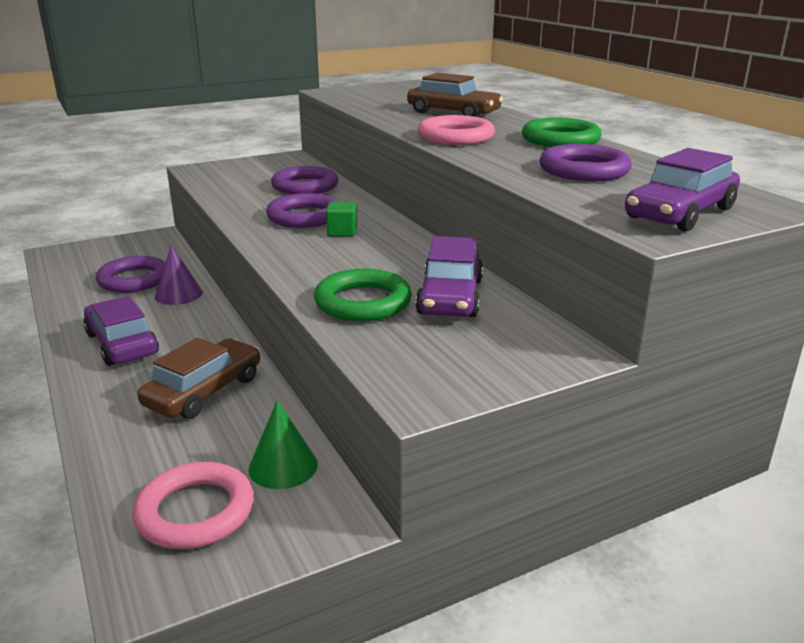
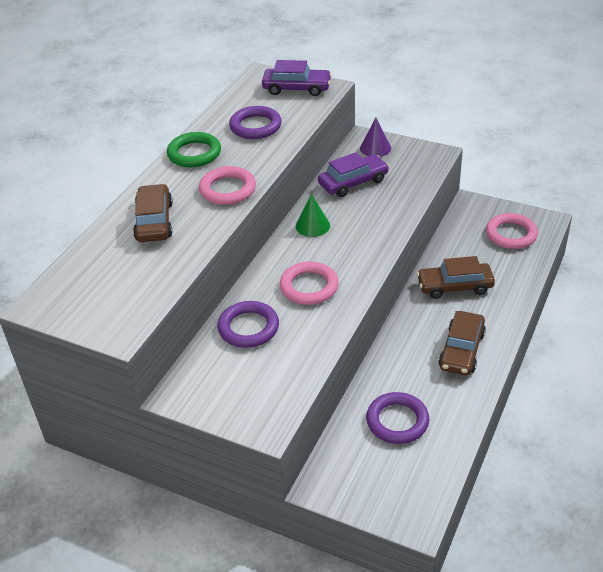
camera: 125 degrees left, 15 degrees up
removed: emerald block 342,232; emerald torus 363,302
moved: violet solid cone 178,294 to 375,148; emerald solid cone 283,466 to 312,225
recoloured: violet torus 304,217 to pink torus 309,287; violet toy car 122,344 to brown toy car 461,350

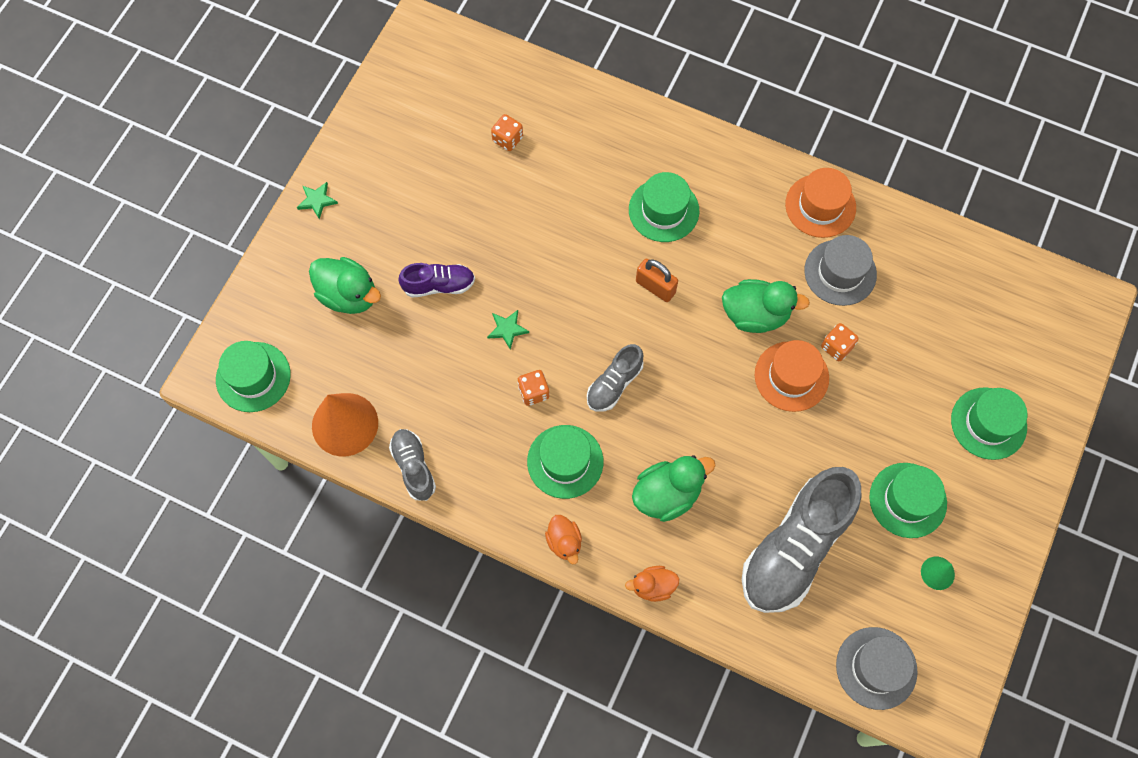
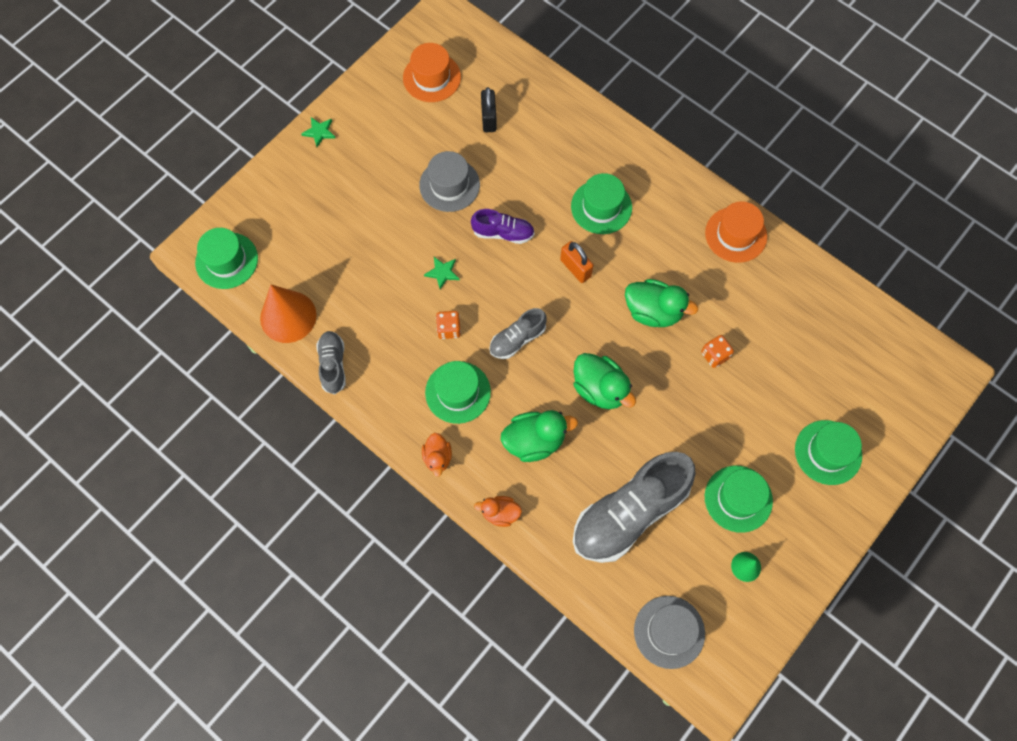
camera: 15 degrees right, 0 degrees up
moved: gray hat 840,272 to 449,185; emerald toy duck 349,295 to 600,389; violet lace-up shoe 439,285 to 503,233; orange hat 791,376 to 432,77
replaced: orange dice 507,139 to ebony small lock 488,119

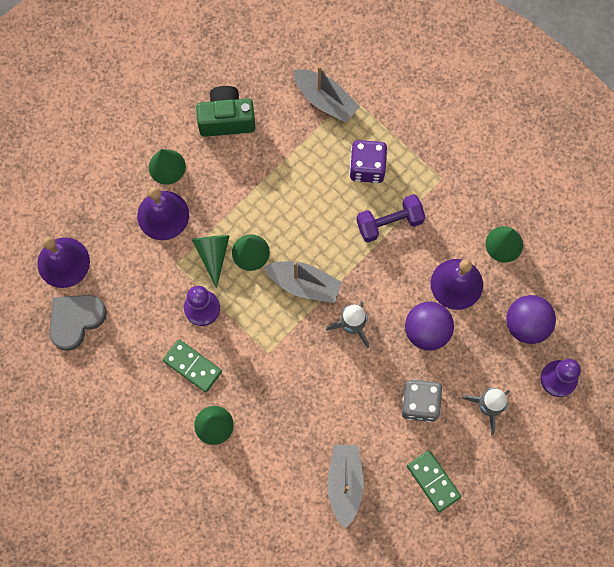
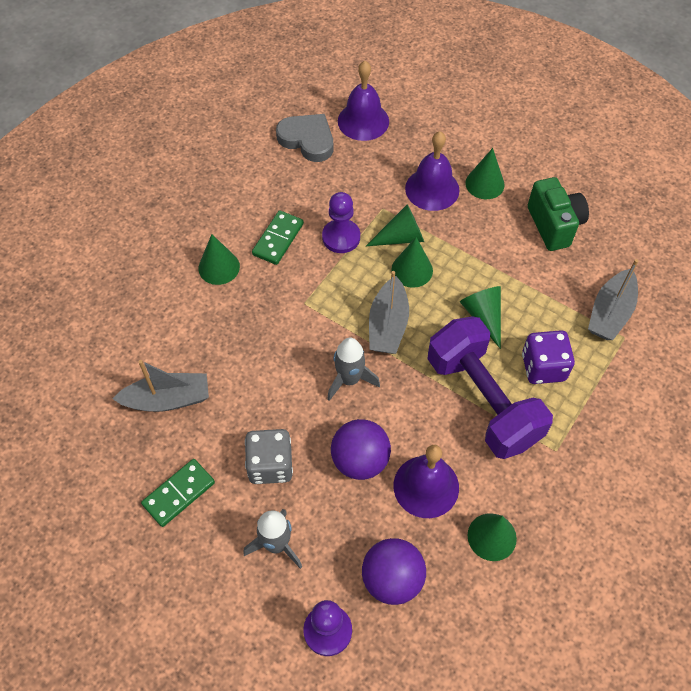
camera: 80 degrees right, 15 degrees down
added: emerald solid cone 483,316
resized: violet hand weight 389,223 = 482,400 x1.76

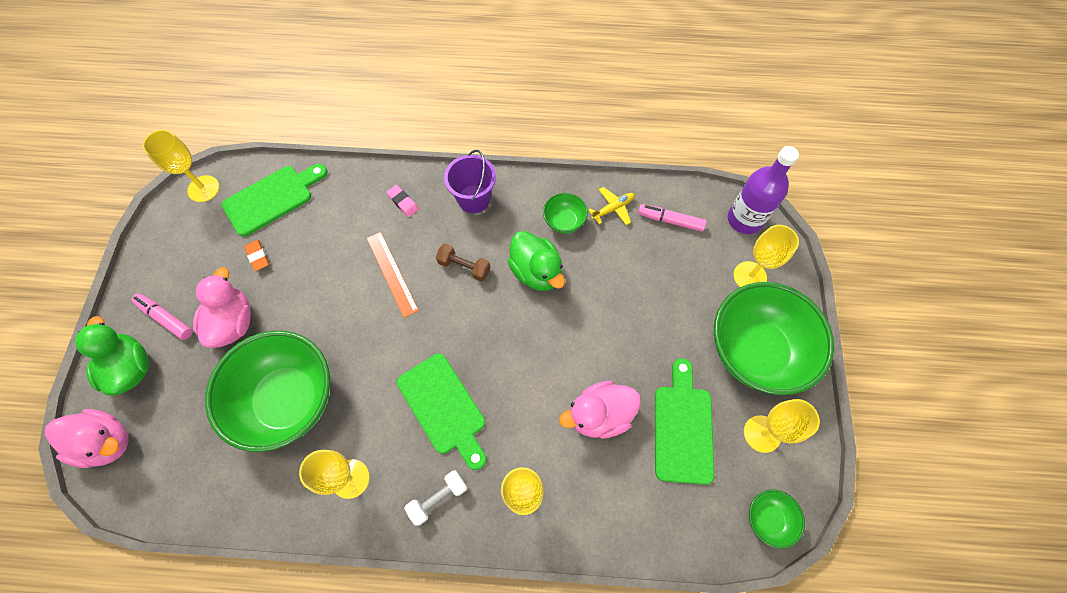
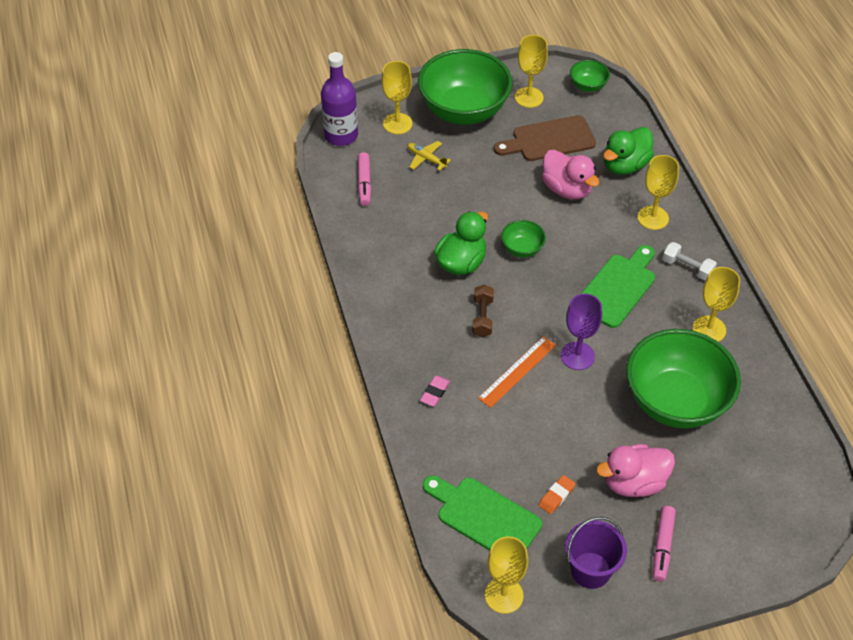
camera: 110 degrees left, 15 degrees down
removed: pink toy duck 107,442
added: violet wine glass 577,356
moved: violet bucket 474,199 to 590,570; yellow aeroplane 613,208 to 426,159; emerald deep dish 564,221 to 522,249; emerald toy duck 131,368 to 625,165
recoloured: emerald chopping board 683,428 to brown chopping board 549,140

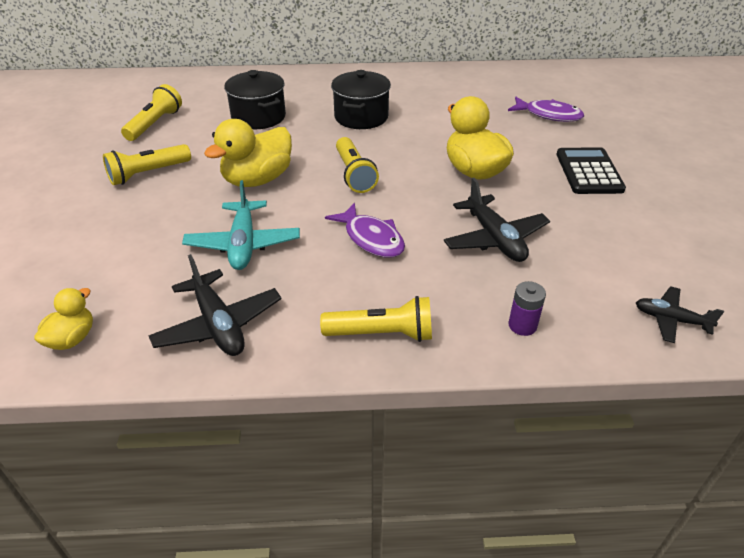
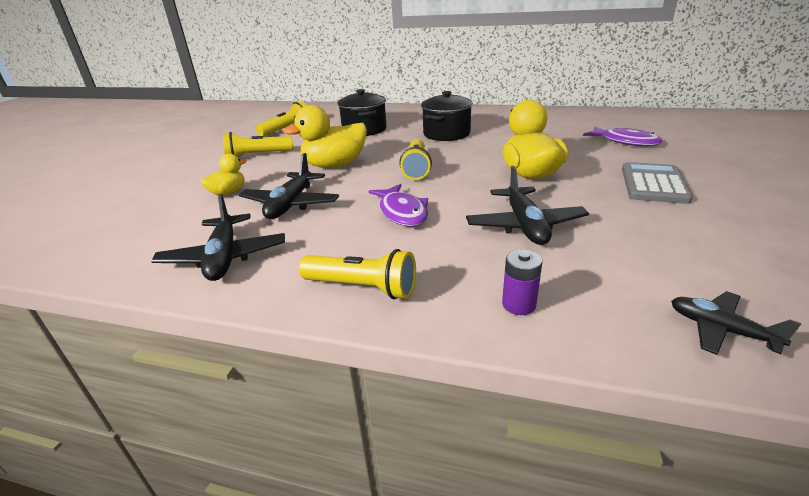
camera: 20 degrees right, 10 degrees down
moved: yellow toy duck 72,338 to 228,193
recoloured: ebony pocket calculator 589,172 to gray pocket calculator 653,184; turquoise aeroplane 243,244 to ebony aeroplane 291,204

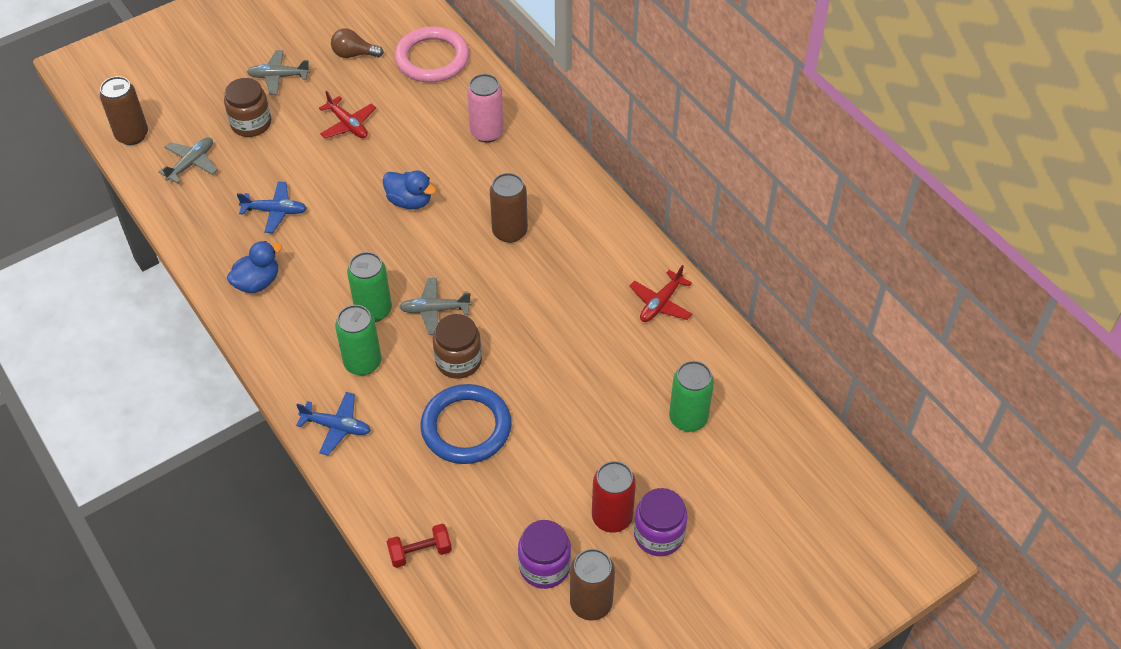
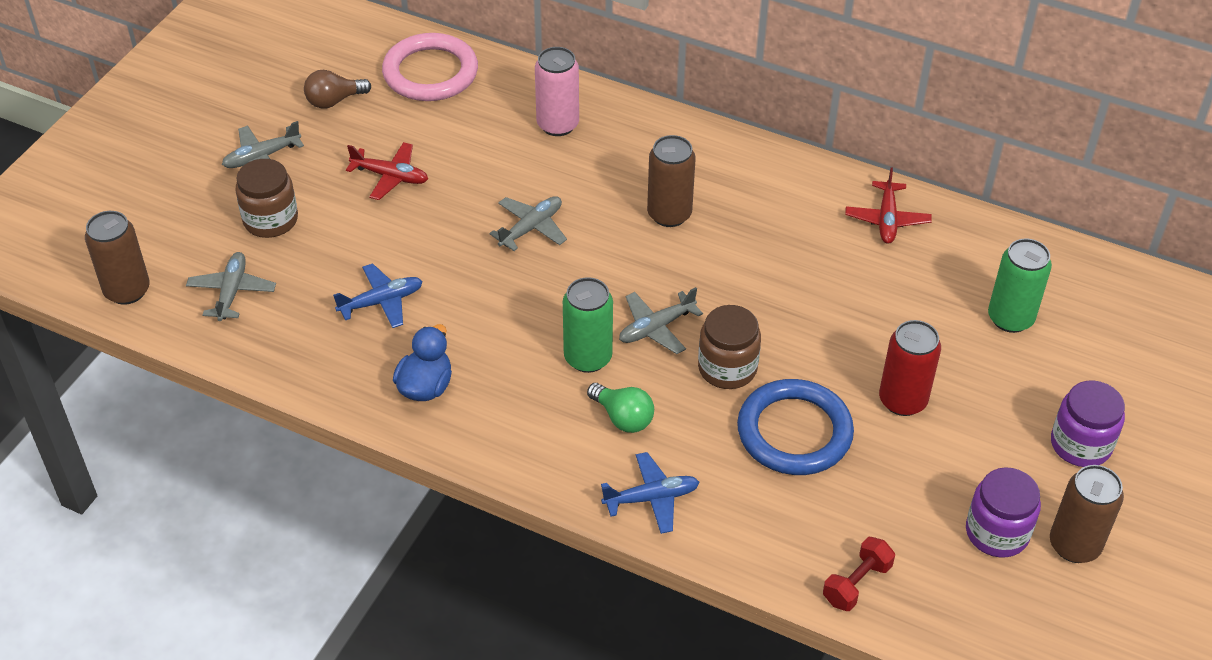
camera: 30 degrees left, 5 degrees down
moved: crimson can 612,517 to 902,400
replaced: royal blue toy duck 409,201 to gray aeroplane 531,228; emerald can 363,363 to emerald lightbulb 623,417

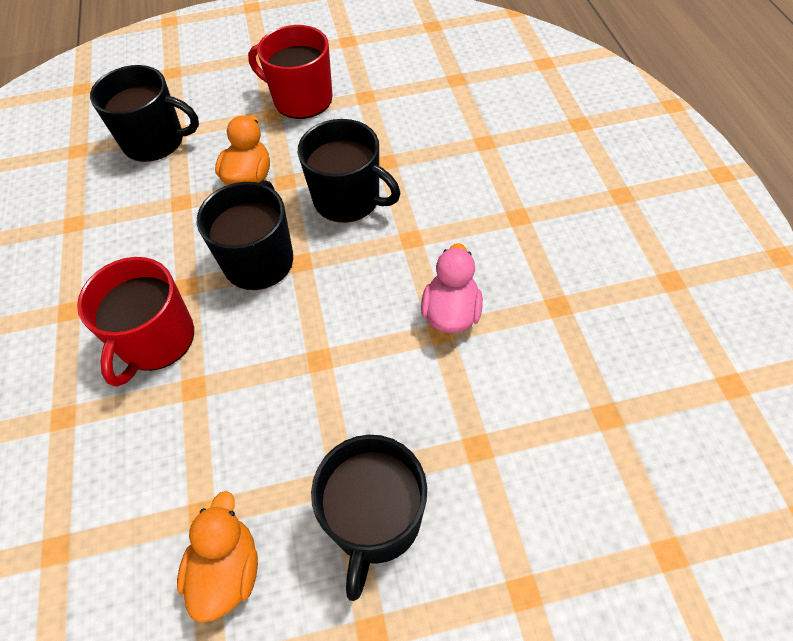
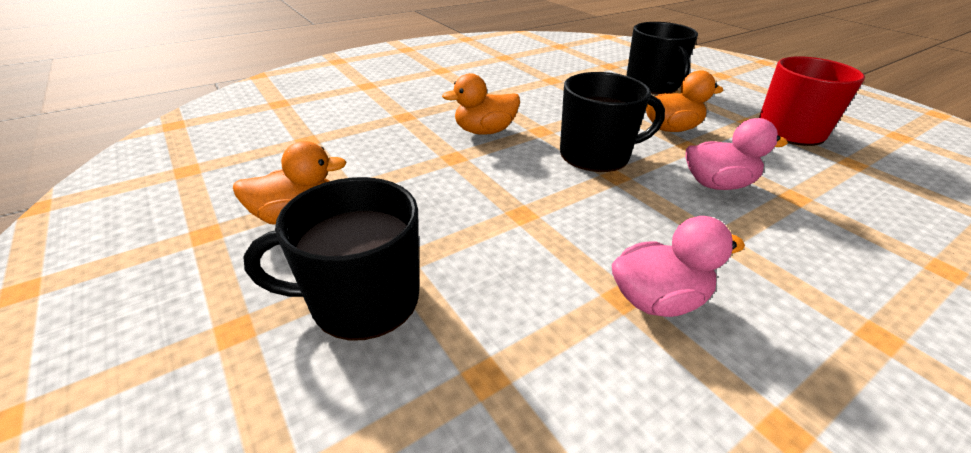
camera: 65 degrees right, 20 degrees down
replaced: ebony tea mug 348,198 to pink toy duck 717,184; crimson tea mug 156,340 to orange toy duck 484,131

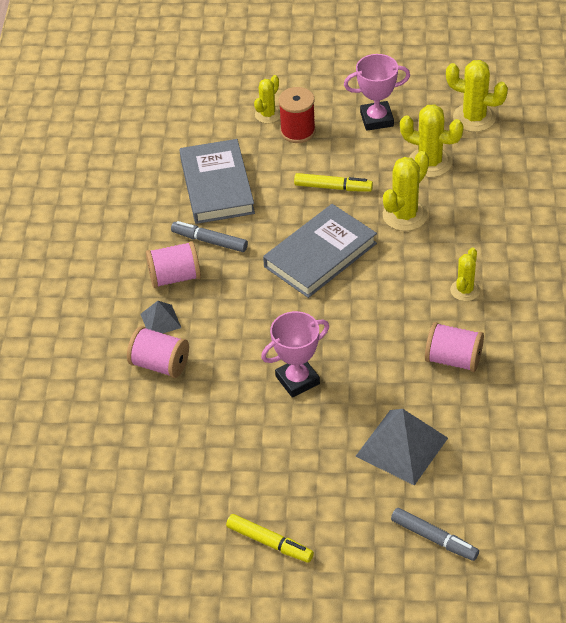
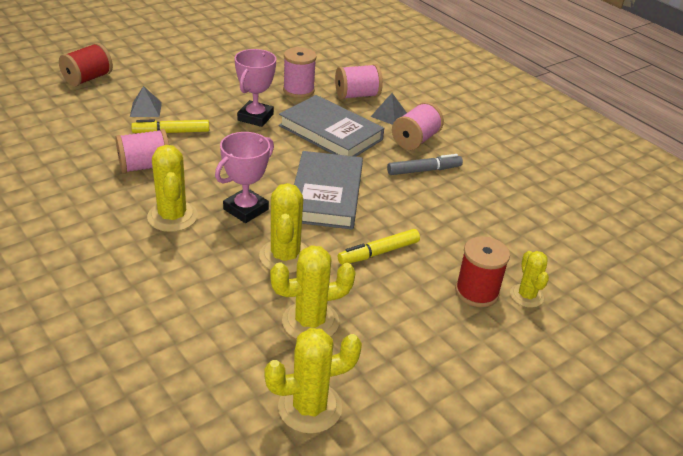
camera: 135 degrees right, 10 degrees down
added: pink reel of thread 298,90
moved: pink trophy 376,119 to 246,209; gray hardcover 217,186 to 330,133; yellow marker 269,542 to 171,132
replaced: gray marker 434,538 to crimson reel of thread 88,79
resized: yellow cactus 465,290 = 172,216 x1.58; gray pyramid 401,447 = 146,109 x0.53

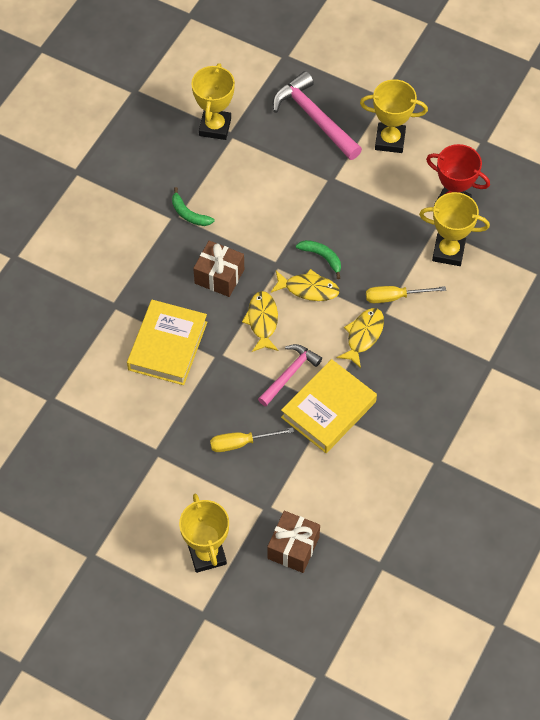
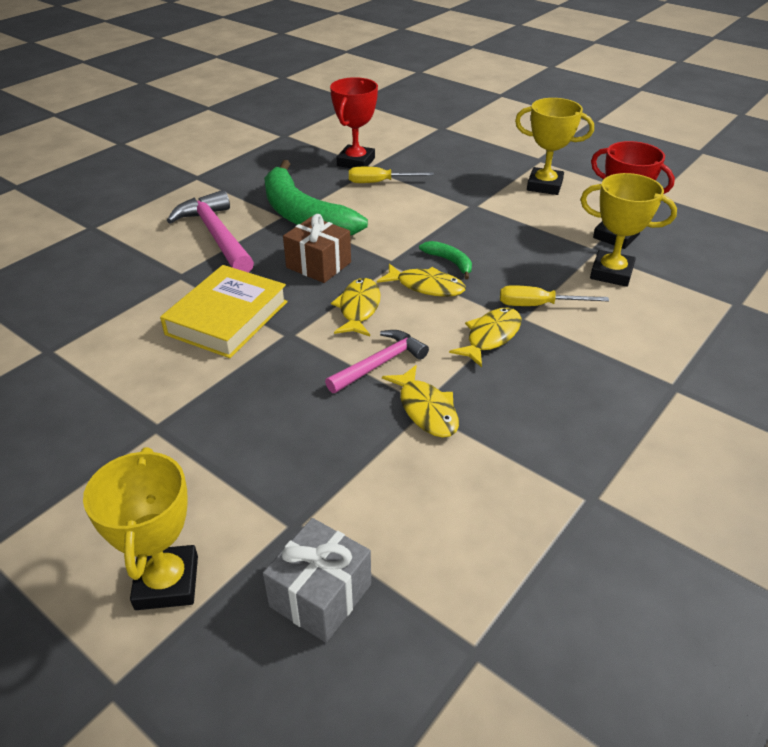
camera: 10 degrees right, 20 degrees down
moved: pink claw hammer 314,118 to 216,236; yellow screwdriver 241,443 to 380,182
replaced: yellow hardcover 328,409 to yellow fish 426,409
recoloured: yellow trophy 215,127 to crimson trophy 356,162; brown wrapped gift 293,547 to gray wrapped gift 320,595
resized: emerald banana fruit 189,214 = 303,215 x2.39

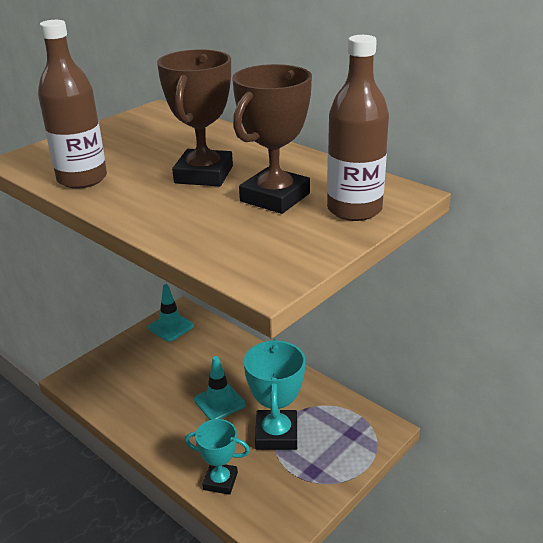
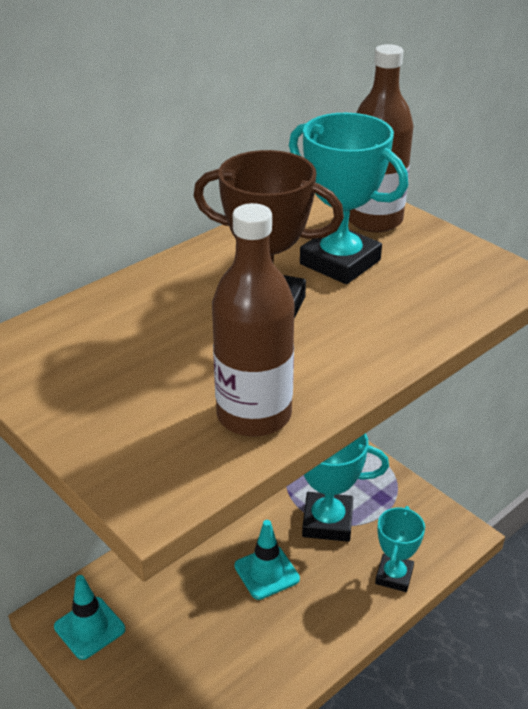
camera: 85 degrees left, 5 degrees up
recoloured: brown trophy 275,197 to turquoise trophy 340,262

